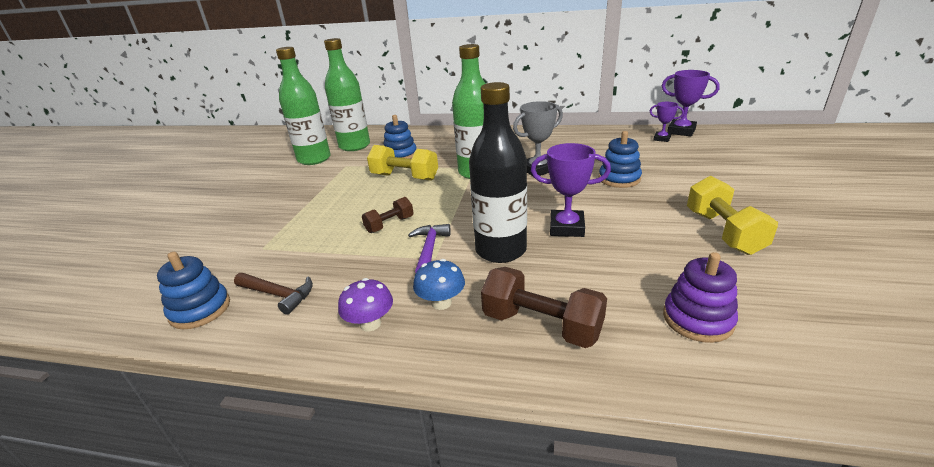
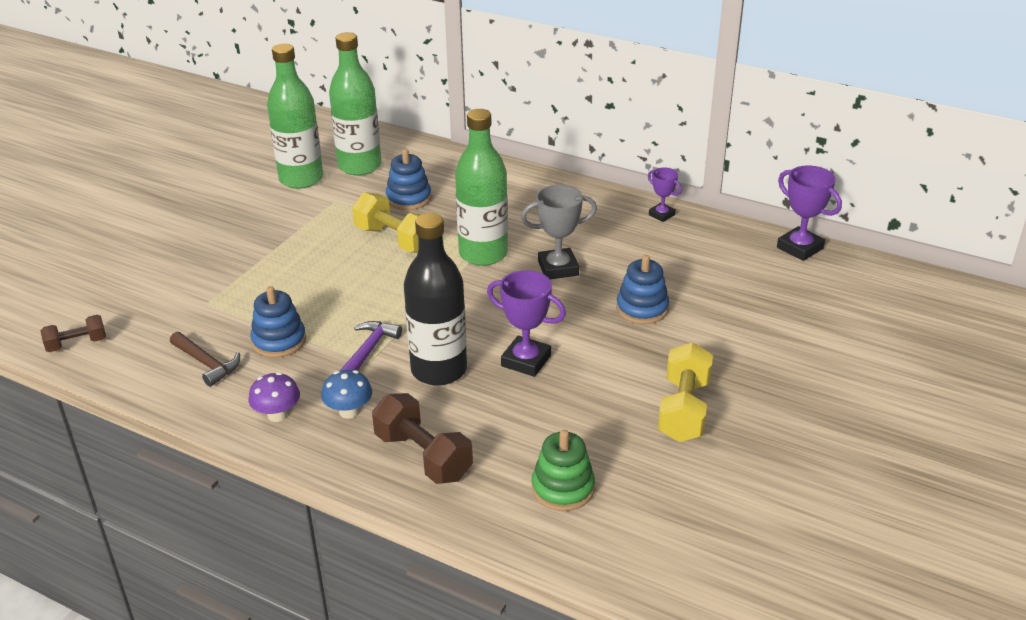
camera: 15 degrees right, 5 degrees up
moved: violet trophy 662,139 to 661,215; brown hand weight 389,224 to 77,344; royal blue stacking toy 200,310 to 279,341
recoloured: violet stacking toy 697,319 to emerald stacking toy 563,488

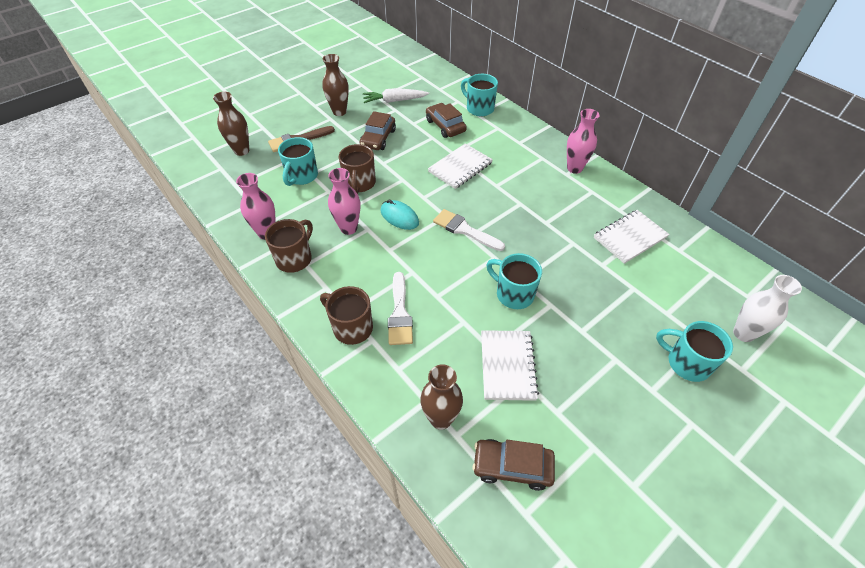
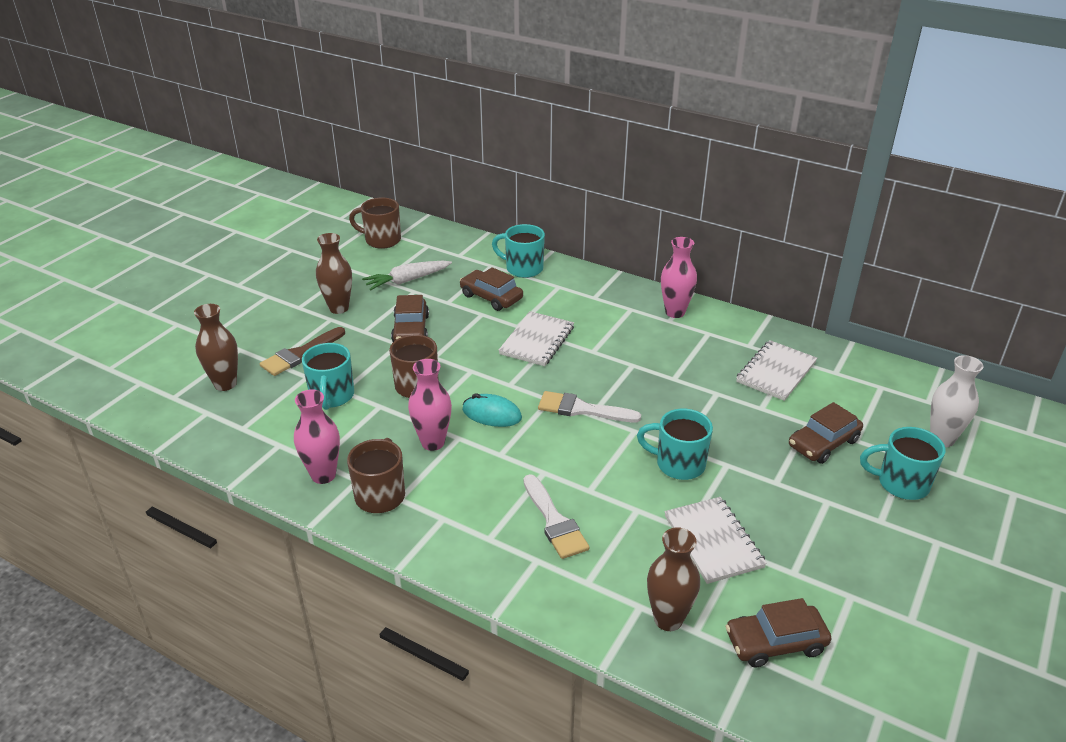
camera: 20 degrees left, 15 degrees down
added: brown toy car 823,443
moved: brown tea mug 351,327 to 381,240

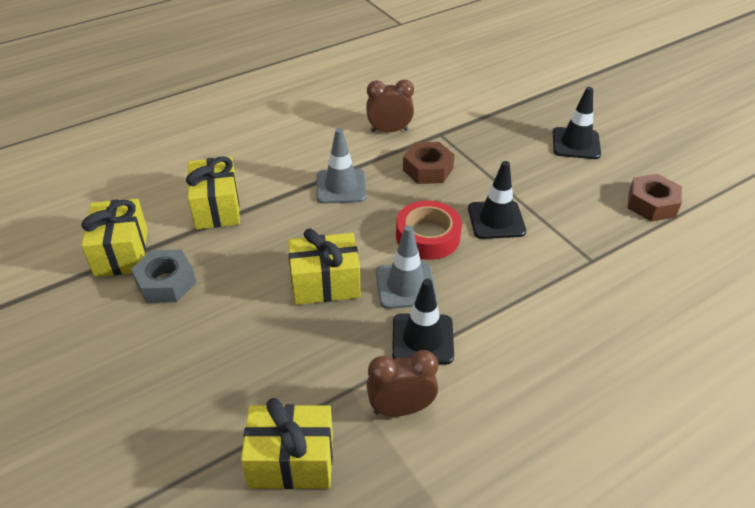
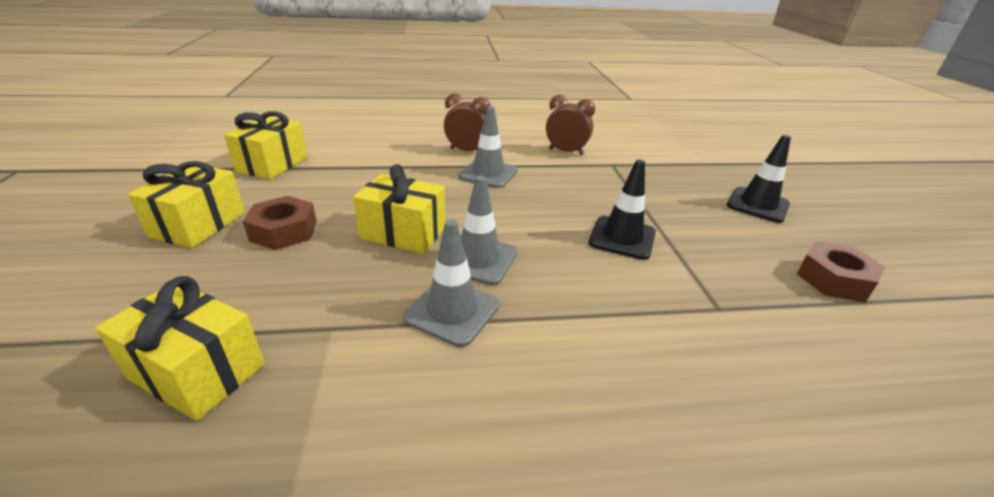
camera: 25 degrees right, 10 degrees down
removed: crimson tape 427,236; gray nut 166,282
moved: brown nut 428,169 to 284,231; yellow wrapped gift 217,208 to 199,224; brown bedside clock 401,408 to 467,151
recoloured: ebony safety cone 422,339 to gray safety cone 452,311

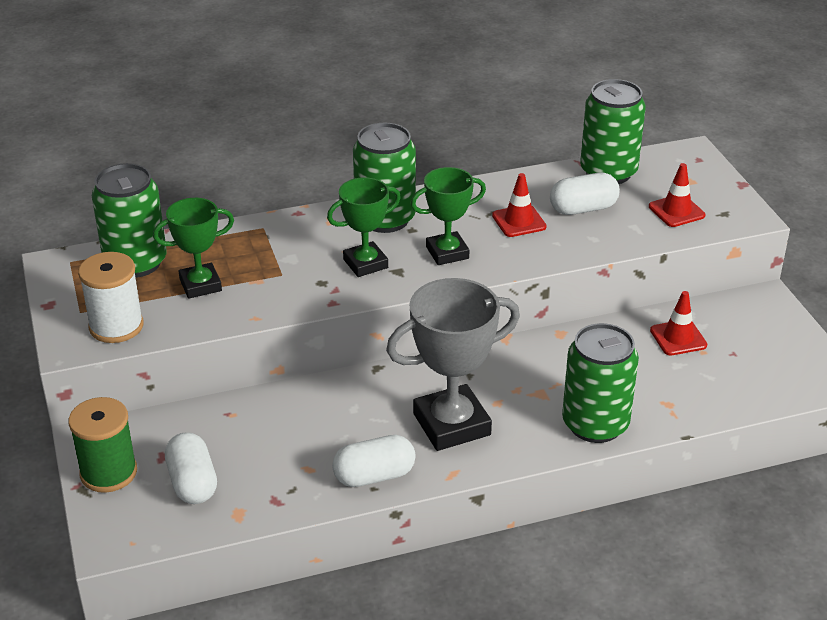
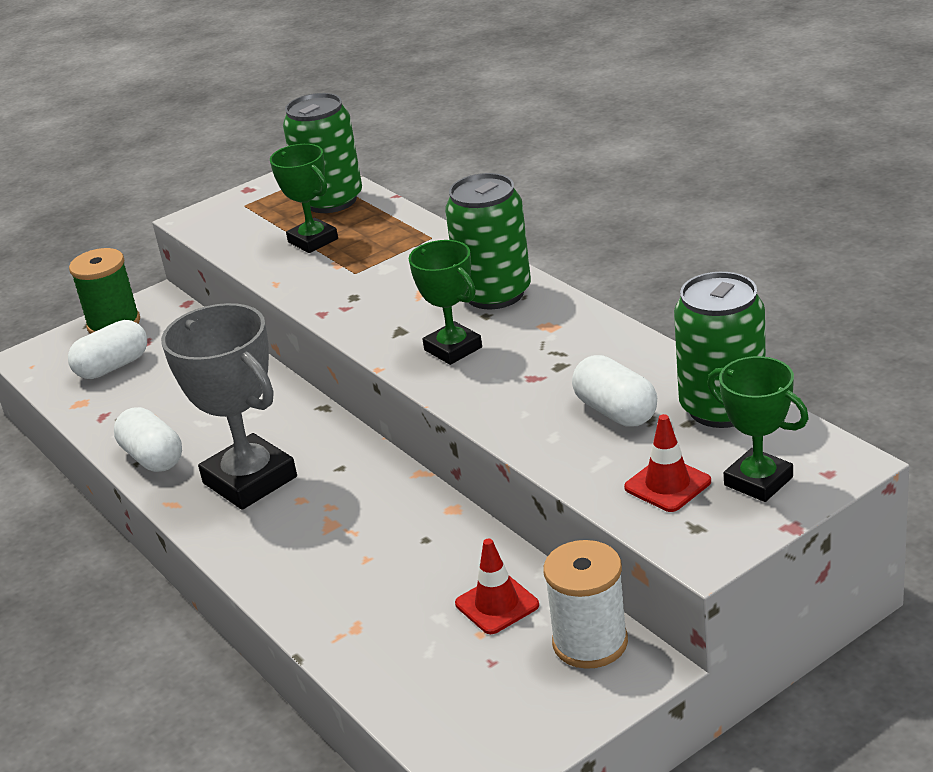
camera: 75 degrees right, 5 degrees down
removed: crimson safety cone 519,221; emerald can 595,424
moved: emerald trophy 365,264 to 758,481; snow-white reel of thread 116,326 to 590,642

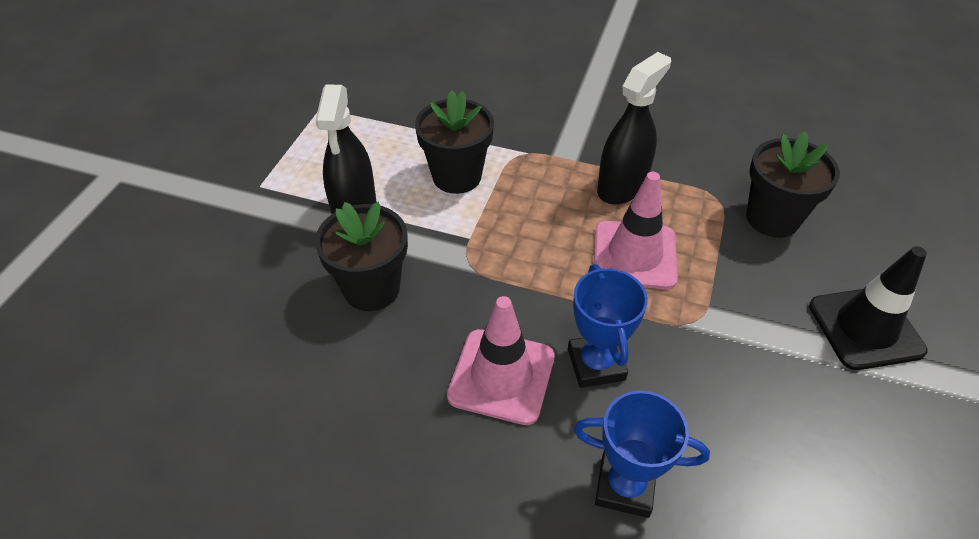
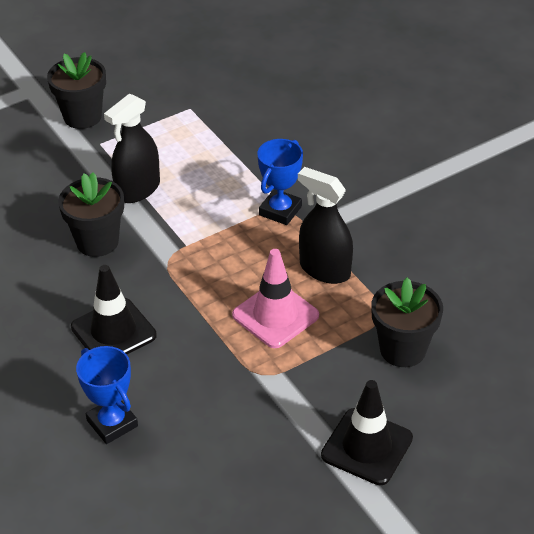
camera: 40 degrees right, 5 degrees down
moved: ebony flower pot 457,176 to 82,117; royal blue trophy 596,364 to 280,211
recoloured: pink safety cone 501,376 to ebony safety cone 113,331
turned: ebony spray cleaner 622,187 = 324,269 135 degrees counterclockwise

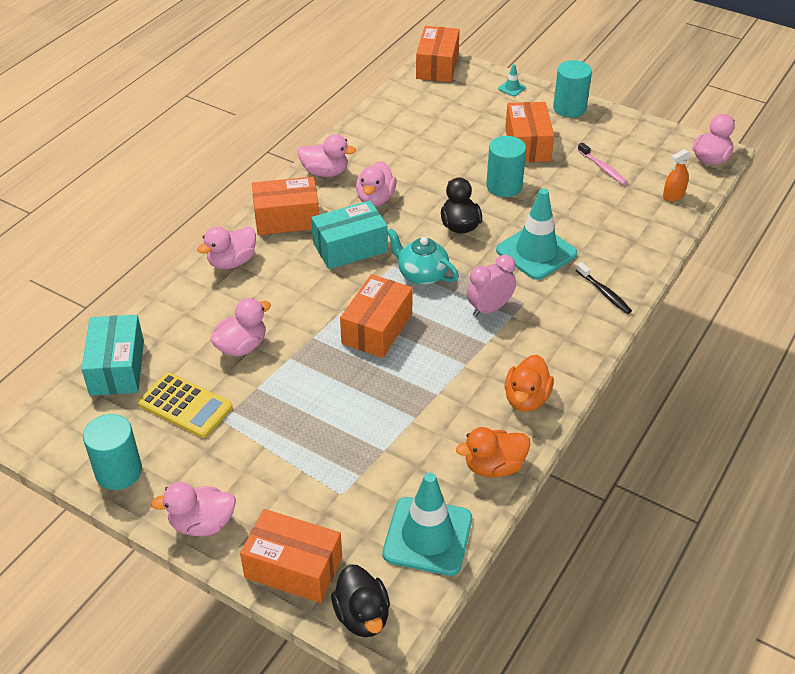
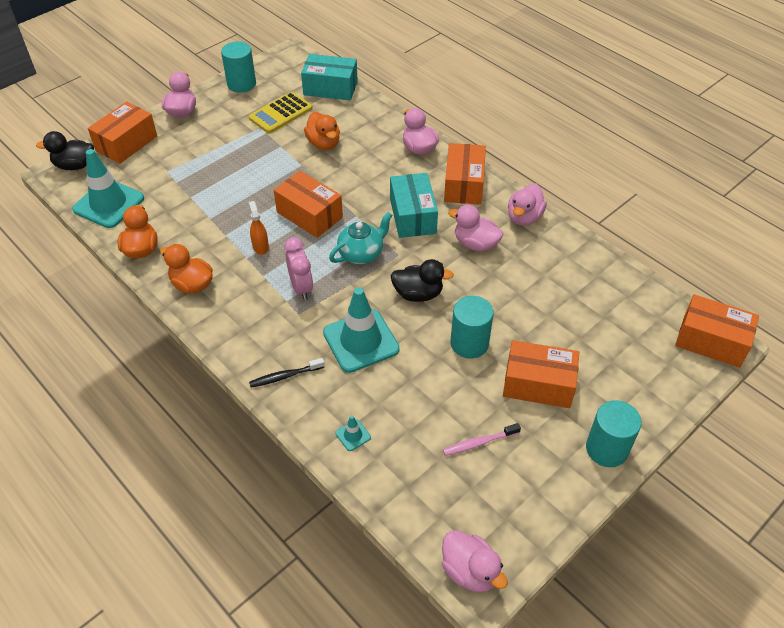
camera: 105 degrees right, 5 degrees up
moved: turquoise safety cone 512,88 to 353,435; orange spray cleaner 673,196 to 260,246
recoloured: pink toy duck 242,346 to orange toy duck 324,143

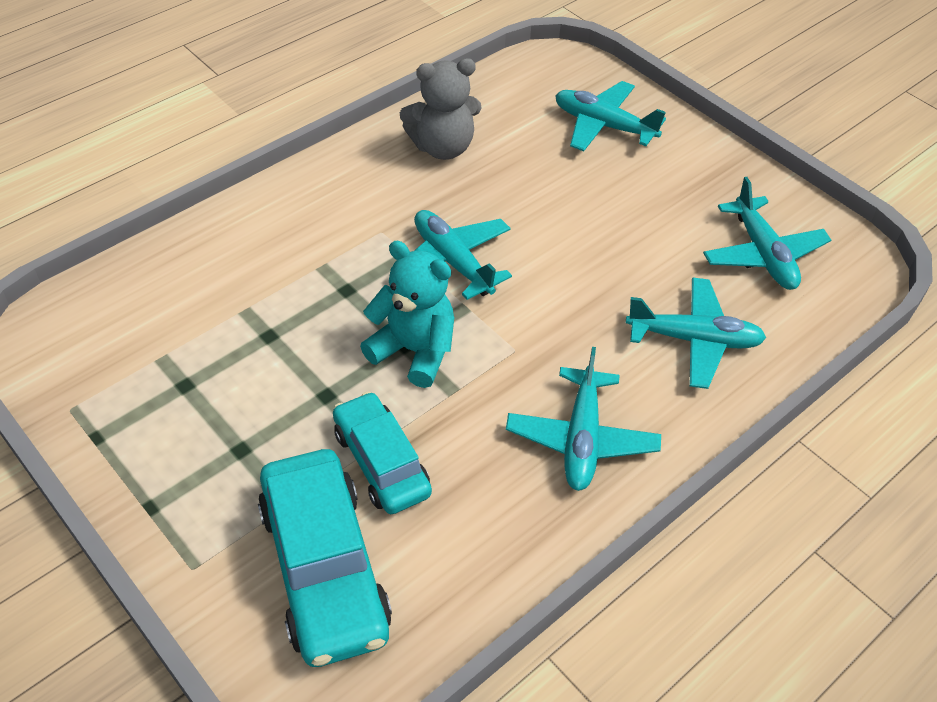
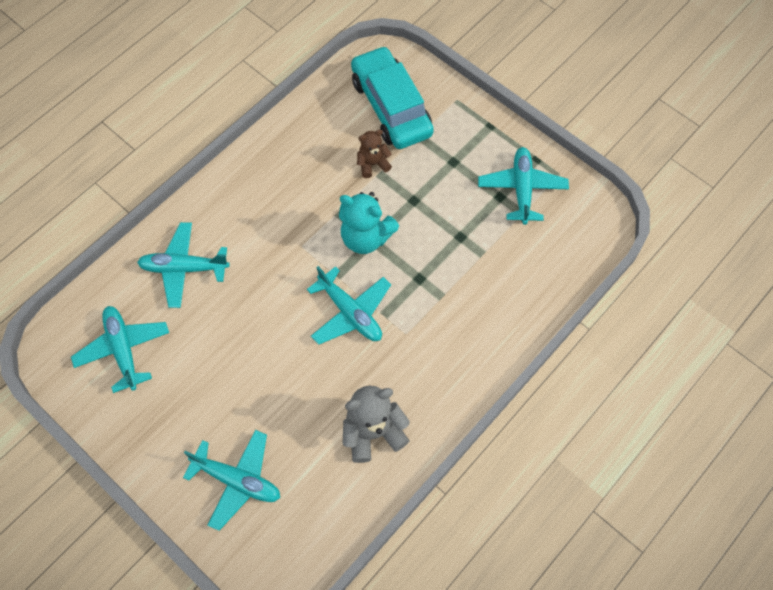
camera: 175 degrees right, 15 degrees up
moved: turquoise aeroplane 581,438 to 522,189
replaced: turquoise toy car 381,462 to brown teddy 372,164

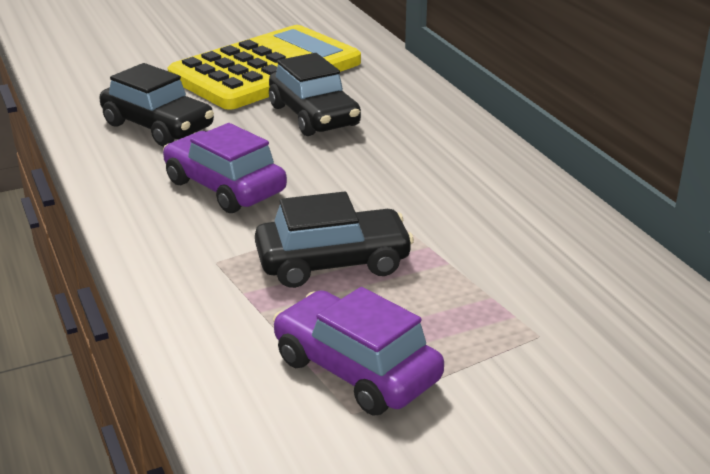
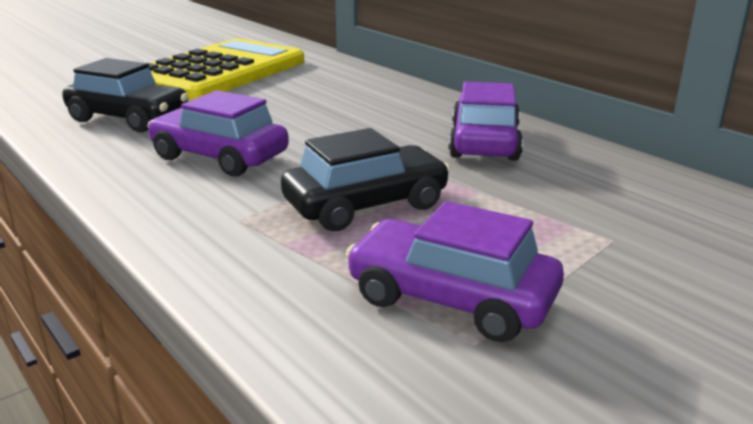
camera: 15 degrees left, 5 degrees down
removed: ebony toy car 314,116
added: violet toy car 484,142

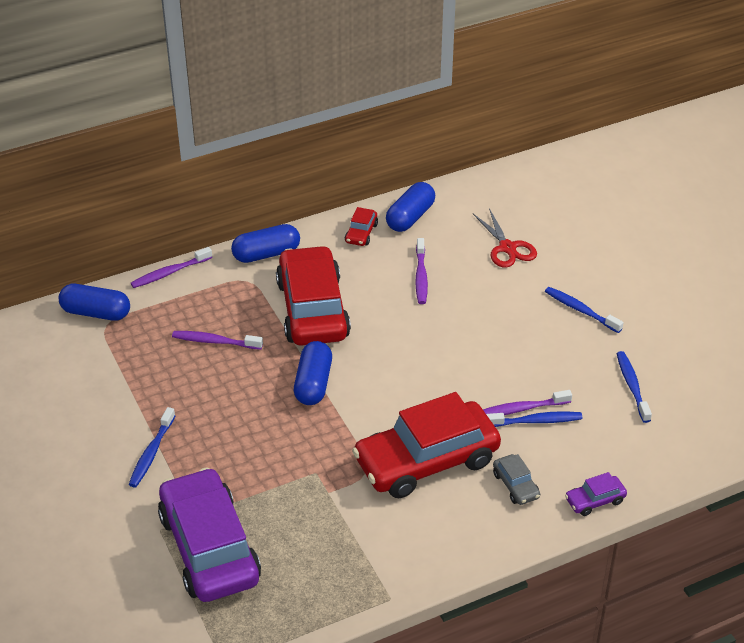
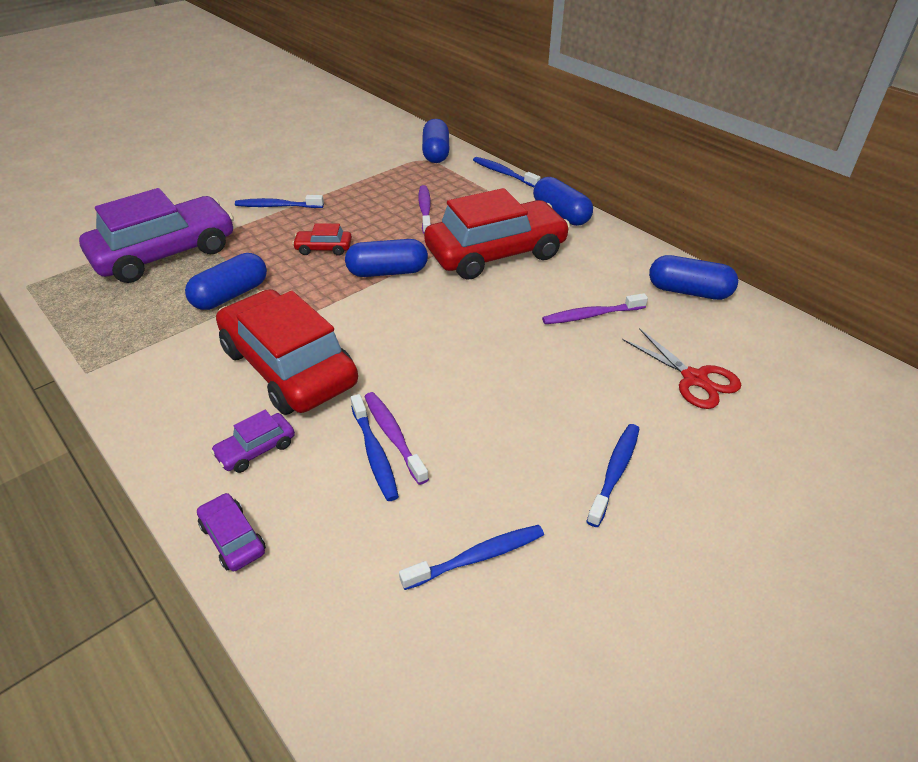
camera: 75 degrees right, 0 degrees up
added: royal blue pill 231,295
moved: crimson toy car 361,233 to 323,248
recoloured: violet tooth brush 170,272 to royal blue tooth brush 504,173; gray toy car 515,485 to violet toy car 256,449
turned: crimson pair of scissors 507,248 = 694,379 90 degrees counterclockwise

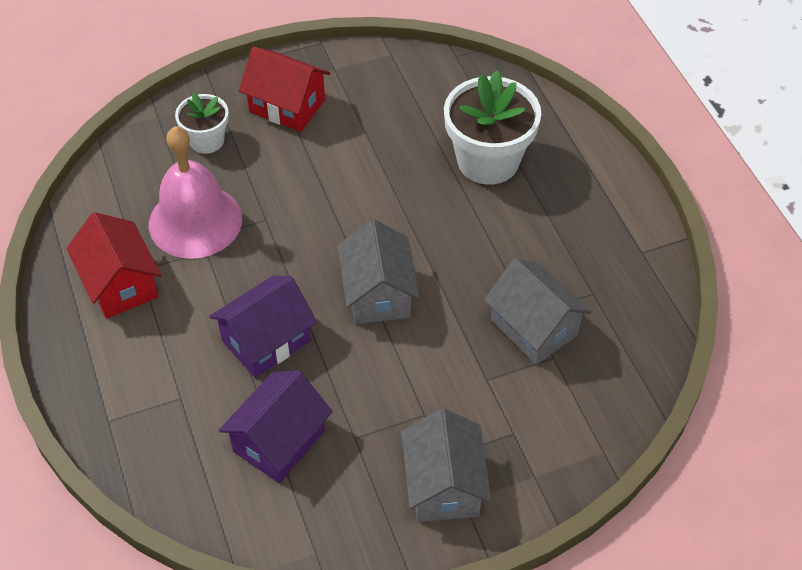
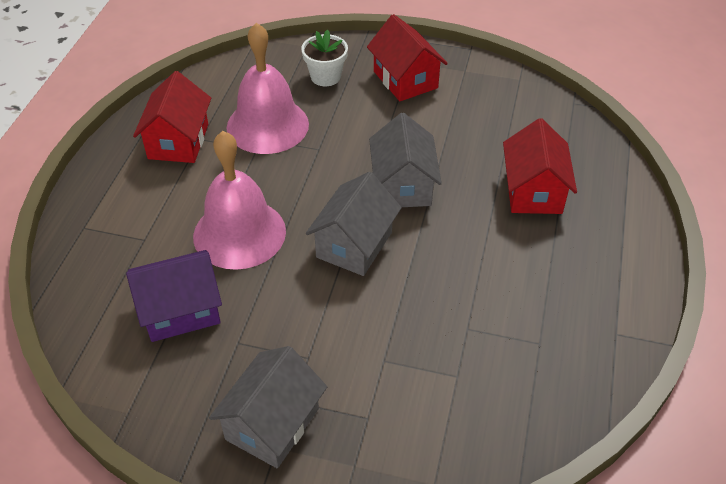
camera: 35 degrees right, 5 degrees down
moved: gray house 534,327 to 403,185
replaced: snow-white flower pot 488,161 to crimson house 533,191; violet house 266,341 to pink bell 239,233

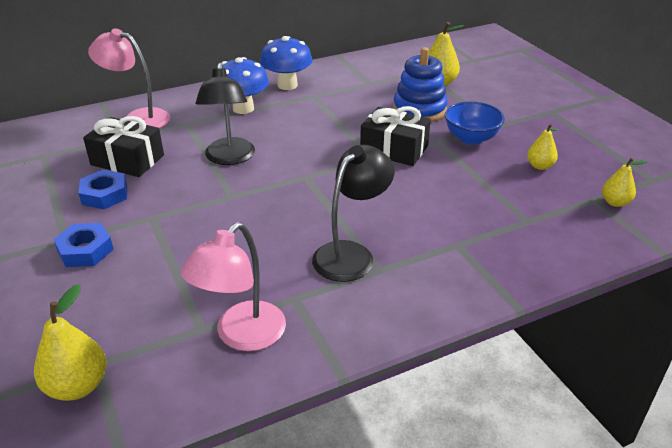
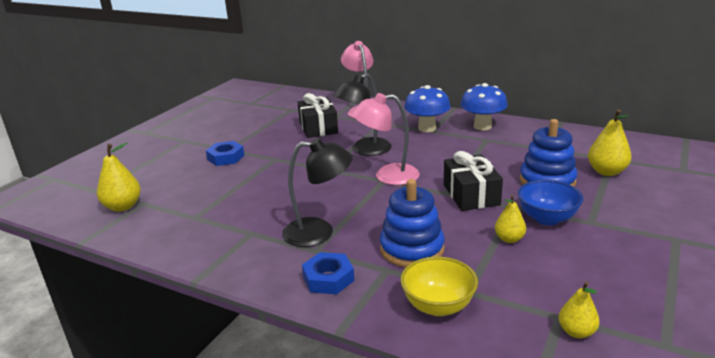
camera: 55 degrees right, 10 degrees down
added: royal blue stacking toy 412,249; yellow deep dish 438,306
moved: yellow pear fruit 540,166 to 509,239; royal blue nut 105,195 to 328,278; pink desk lamp 242,336 to 387,176

